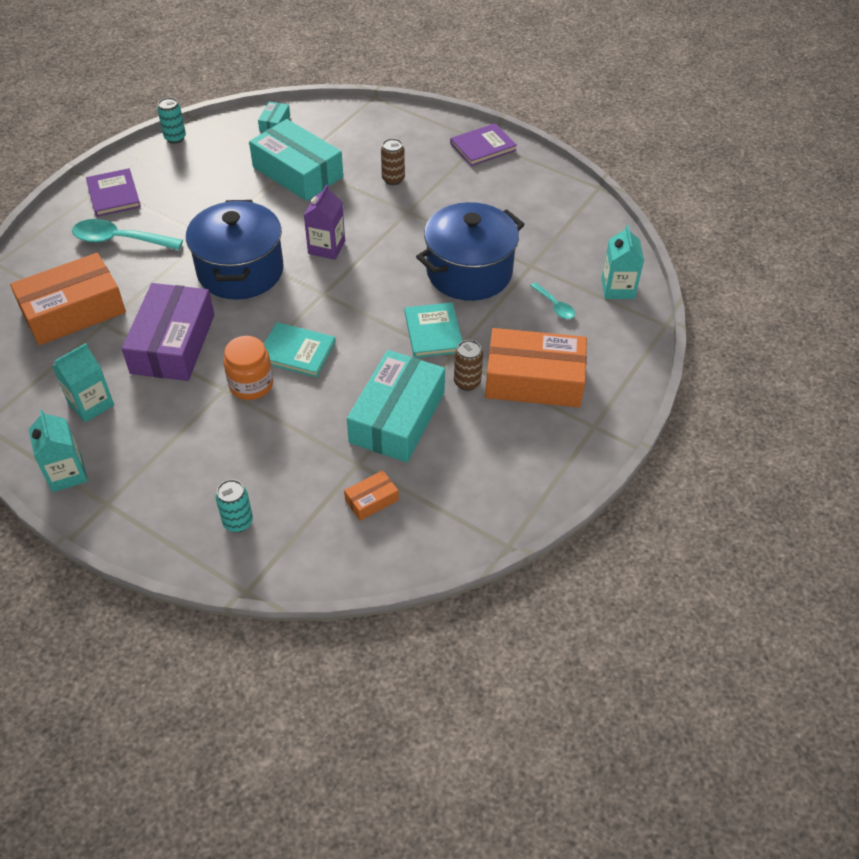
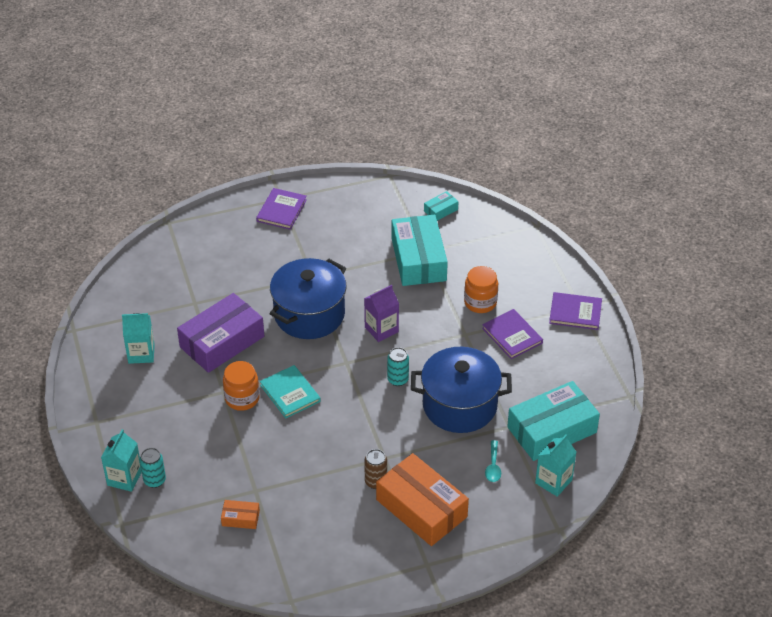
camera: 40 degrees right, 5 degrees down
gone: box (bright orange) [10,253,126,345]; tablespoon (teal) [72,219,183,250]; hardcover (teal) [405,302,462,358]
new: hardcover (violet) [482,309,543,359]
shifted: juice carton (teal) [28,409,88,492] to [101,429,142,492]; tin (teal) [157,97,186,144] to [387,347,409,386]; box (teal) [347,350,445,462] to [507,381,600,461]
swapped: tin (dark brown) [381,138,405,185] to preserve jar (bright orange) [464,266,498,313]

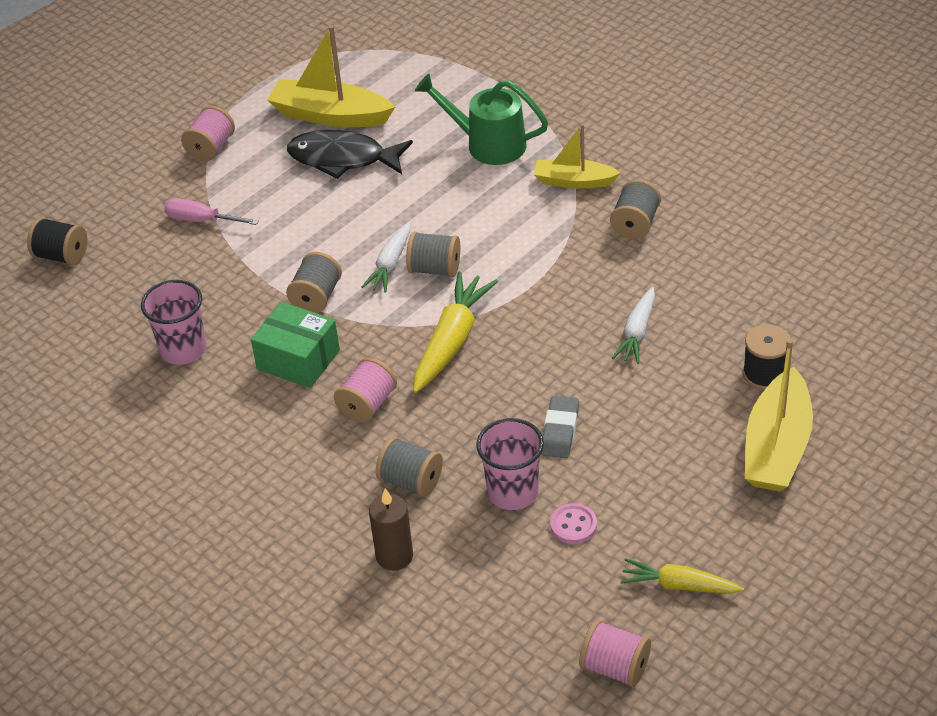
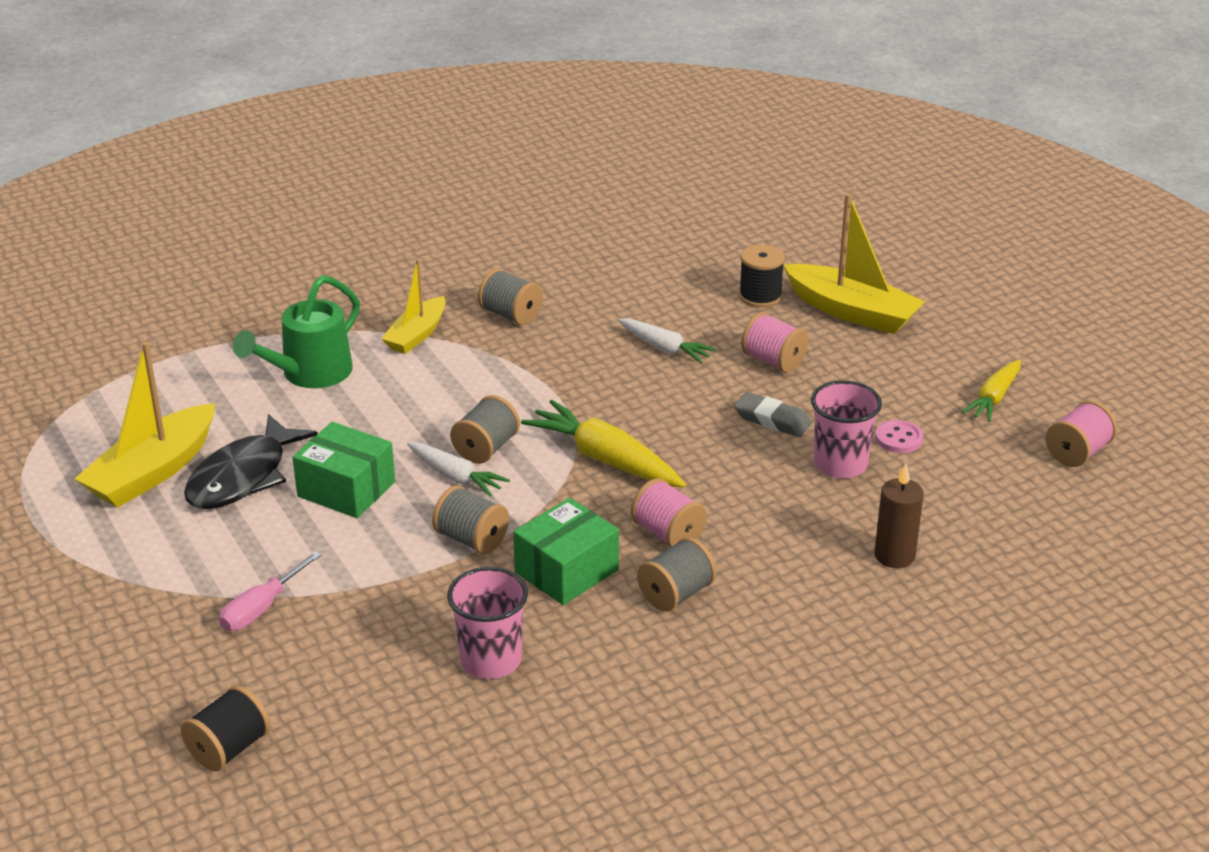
camera: 75 degrees left, 10 degrees down
new: box (emerald) [292,422,395,518]
shifted: bobbin (pink) [181,106,235,161] to [741,312,809,373]; bobbin (ash-grey) [376,437,443,497] to [637,537,717,612]

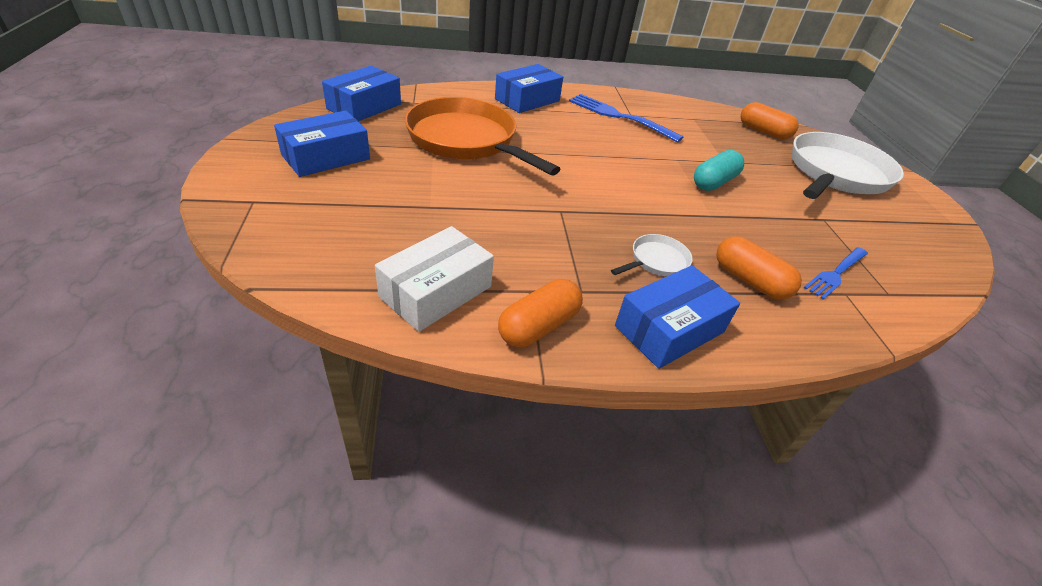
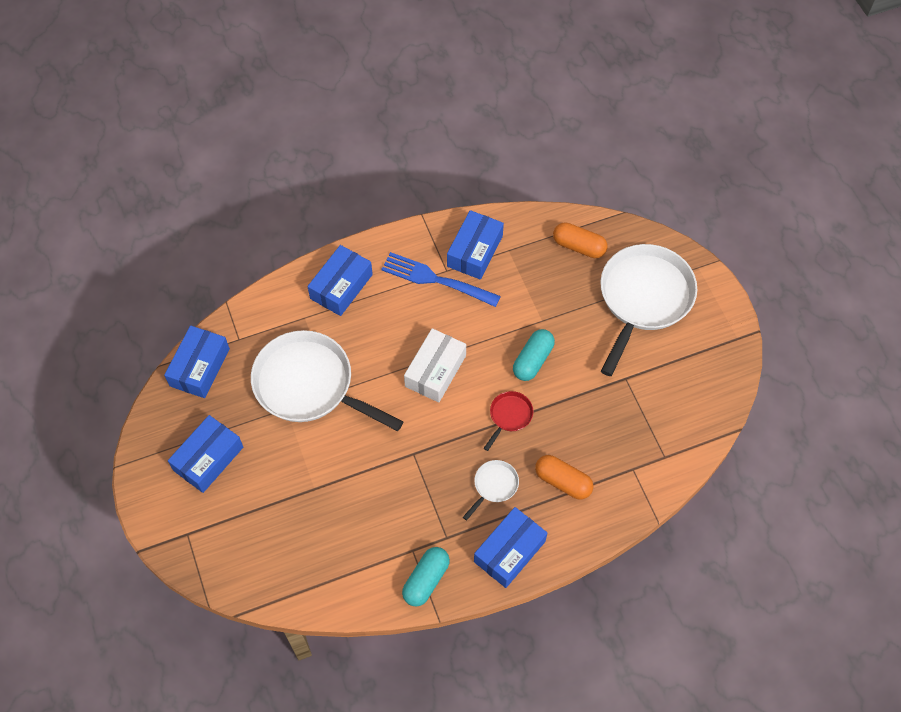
camera: 10 degrees left, 20 degrees up
gone: table fork (cobalt) [804,247,868,300]
new: box (cobalt) [447,210,504,280]; frying pan (red) [484,391,533,451]
shifted: box (pure white) [375,226,494,332] to [404,328,466,403]
repainted: frying pan (bright orange) [405,97,560,176] to frying pan (pure white) [251,330,404,431]; pill shape (bright orange) [498,279,583,347] to pill shape (teal) [402,547,450,607]

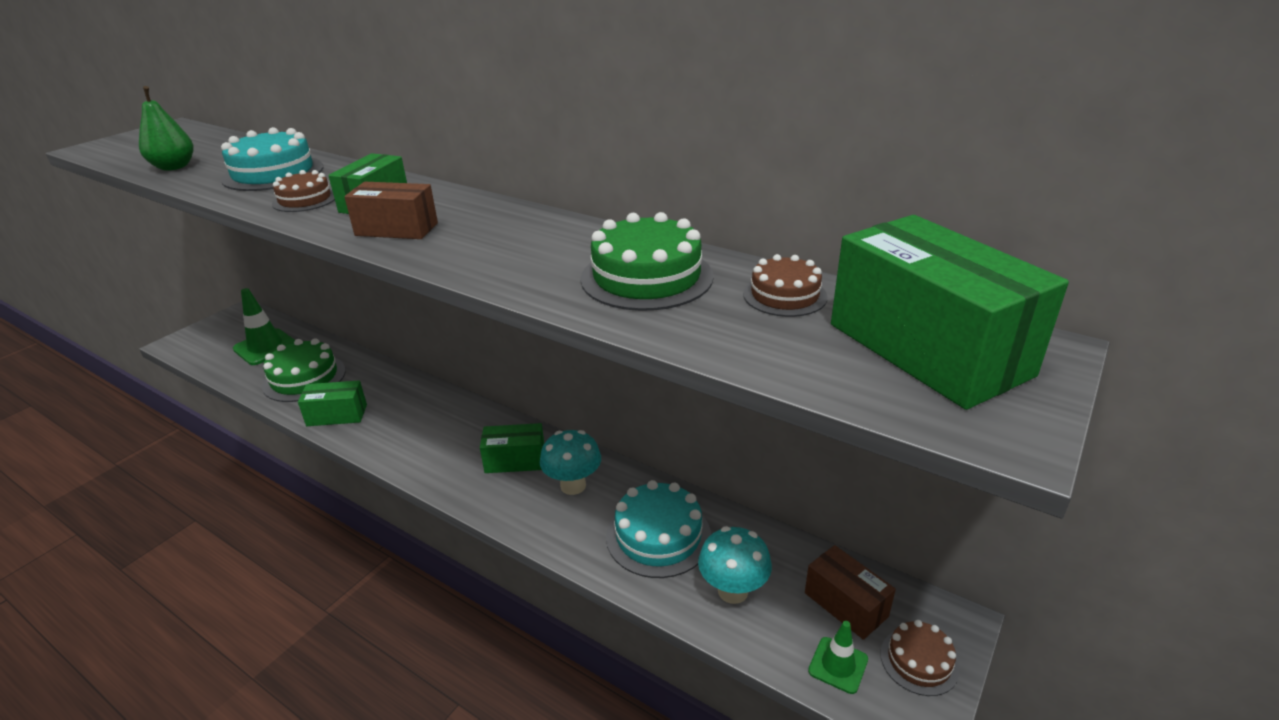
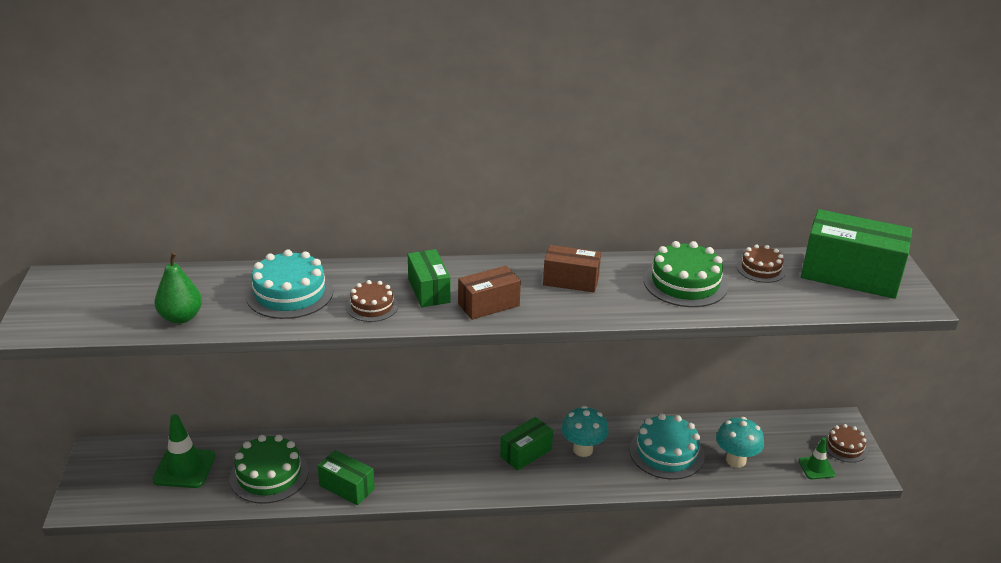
camera: 40 degrees left, 0 degrees up
shifted: box (dark brown) [805,545,896,640] to [543,245,601,293]
rotated: box (emerald) [298,380,367,426] = [318,450,375,505] 75 degrees clockwise

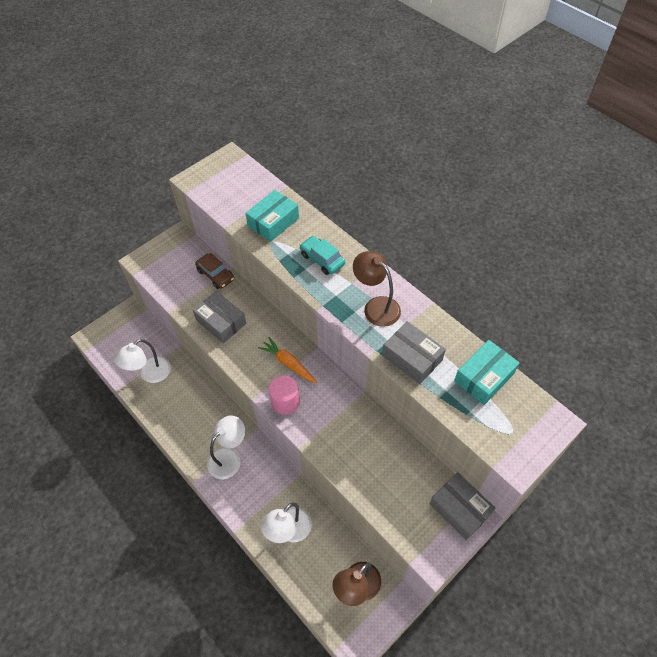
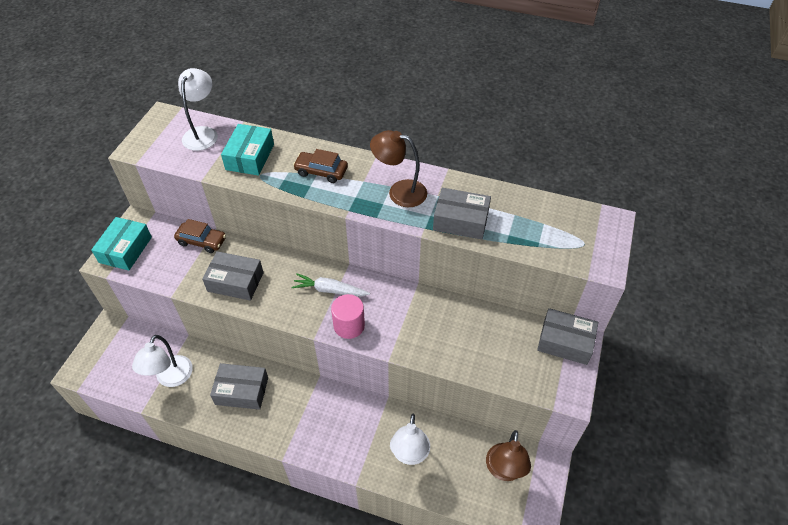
camera: 30 degrees left, 5 degrees down
new: box (ash-grey) [210,363,268,410]
shifted: desk lamp (pure white) [207,415,245,479] to [178,68,218,151]; box (teal) [454,340,519,405] to [91,217,152,271]
repainted: toy carrot (bright orange) [258,337,317,383] to toy carrot (pure white) [292,274,370,296]; automobile (teal) [300,236,345,275] to automobile (dark brown) [293,149,348,183]

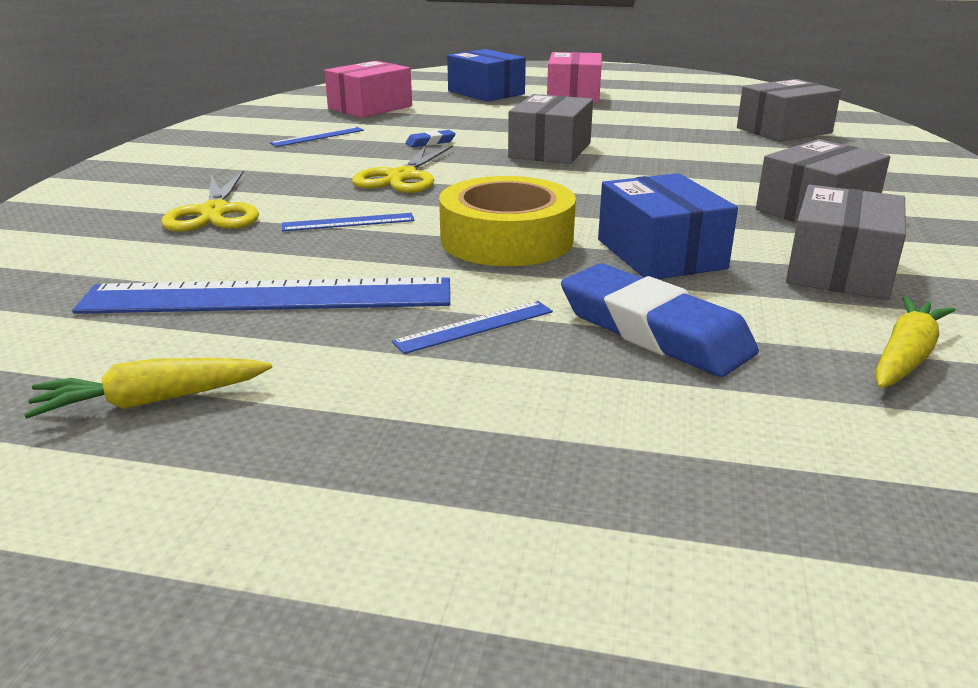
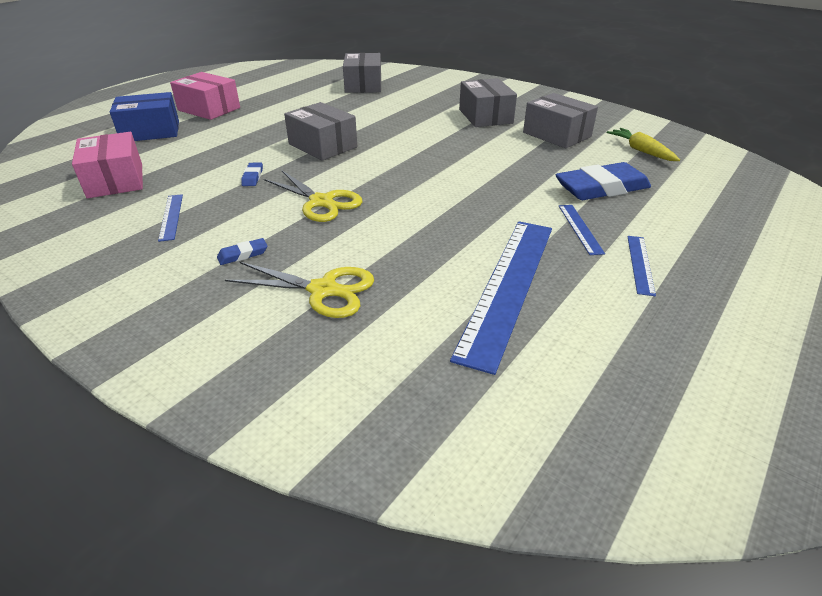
camera: 65 degrees left, 10 degrees up
gone: toy carrot (bright yellow) [24,358,272,419]; sticky tape (bright yellow) [439,176,576,266]; box (cobalt) [598,173,738,279]
new: gum eraser (cobalt) [217,238,268,265]
shifted: measuring stick (cobalt) [282,213,415,231] to [627,236,656,296]

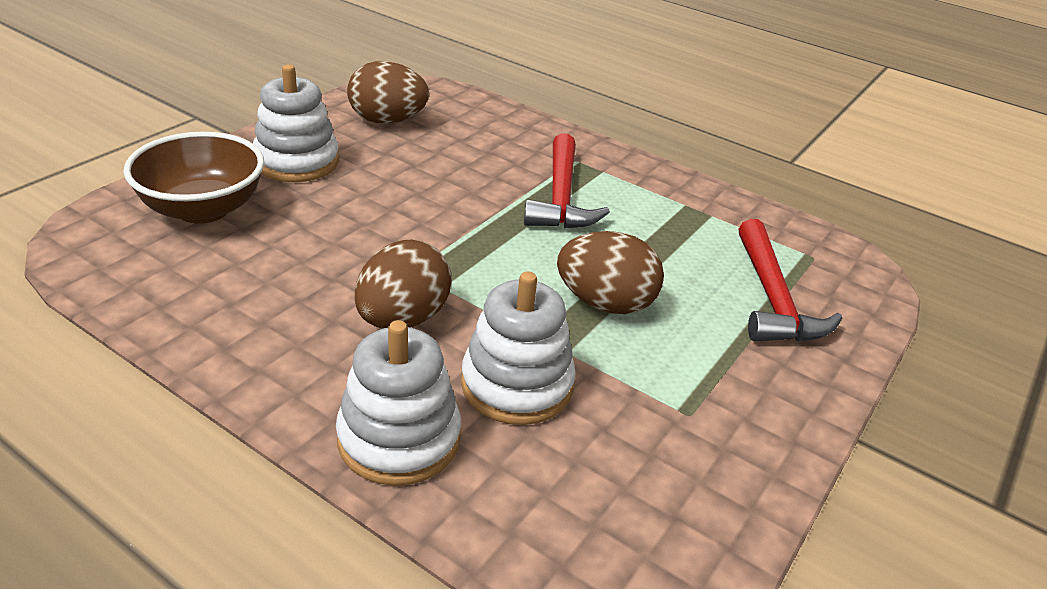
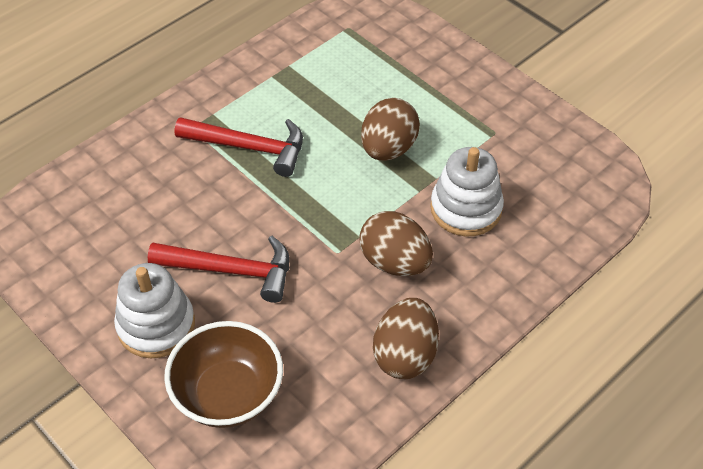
camera: 75 degrees left, 15 degrees up
gone: ring stacker (pure white) [336,320,461,486]
shifted: egg shape (dark brown) [347,61,429,123] to [373,298,439,379]; claw hammer (red) [739,219,842,342] to [148,236,289,303]

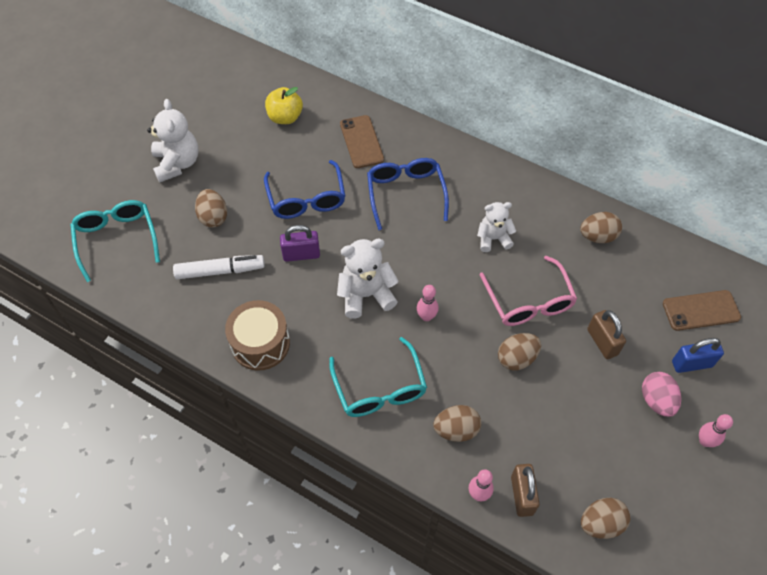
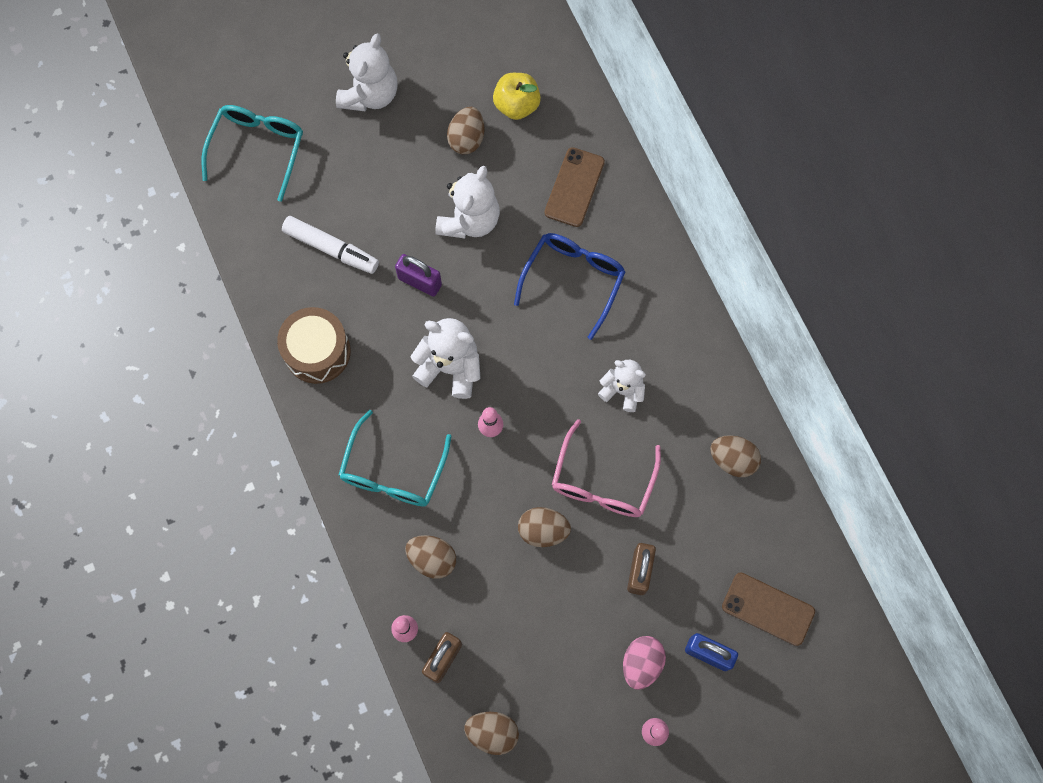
camera: 35 degrees right, 15 degrees up
shifted: egg shape (dark brown) [195,189,227,228] to [447,107,485,154]
swapped: eyeglasses (cobalt) [264,160,345,219] to teddy bear (pure white) [435,166,500,238]

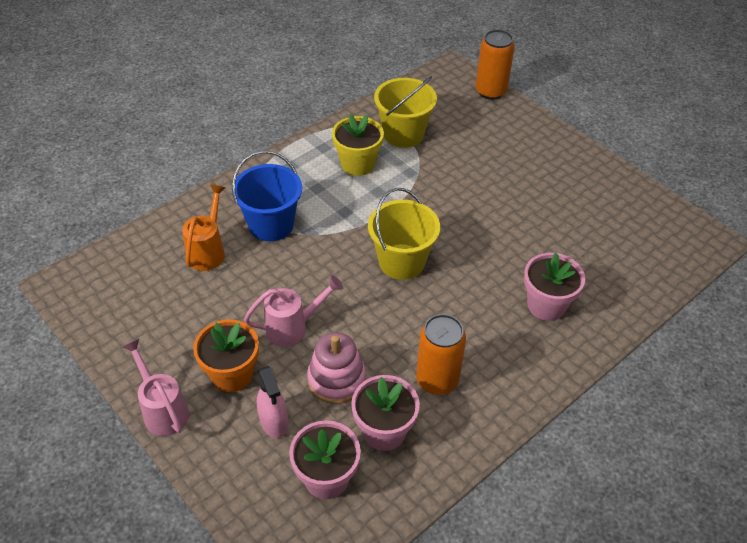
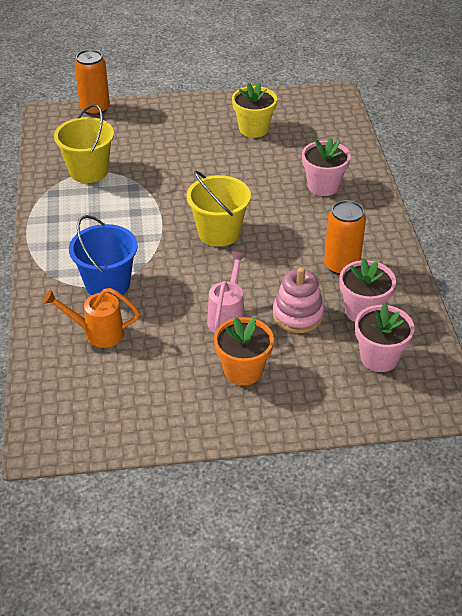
camera: 55 degrees left, 5 degrees down
gone: watering pot (pink) [122,339,189,436]; spray bottle (pink) [257,366,288,438]
shifted: plant pot (bright yellow) [332,115,384,176] to [232,82,277,138]
rotated: watering pot (bright orange) [182,184,225,271] = [42,288,140,348] 45 degrees counterclockwise

